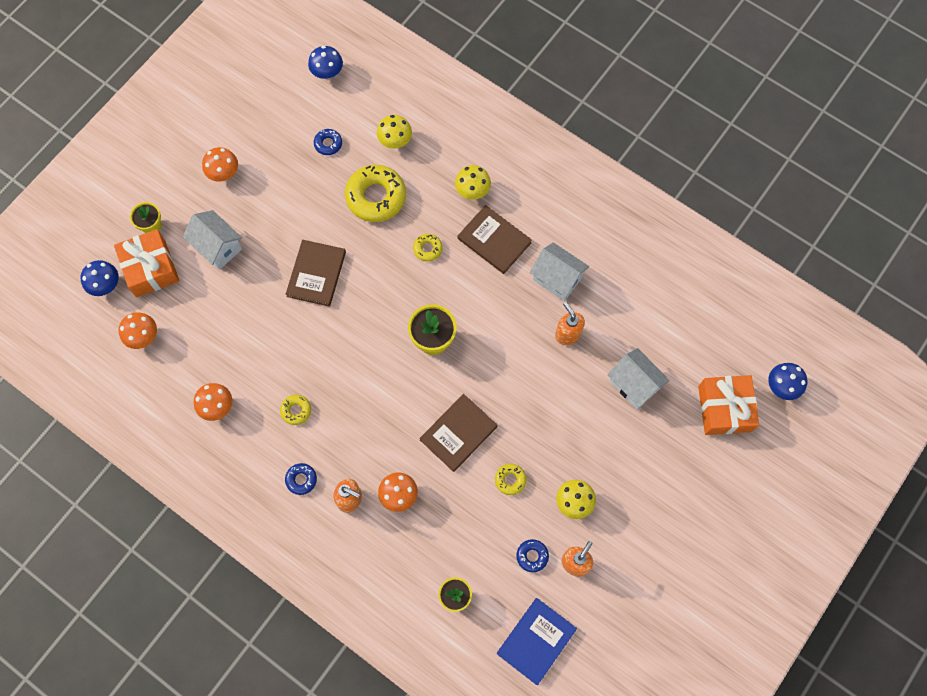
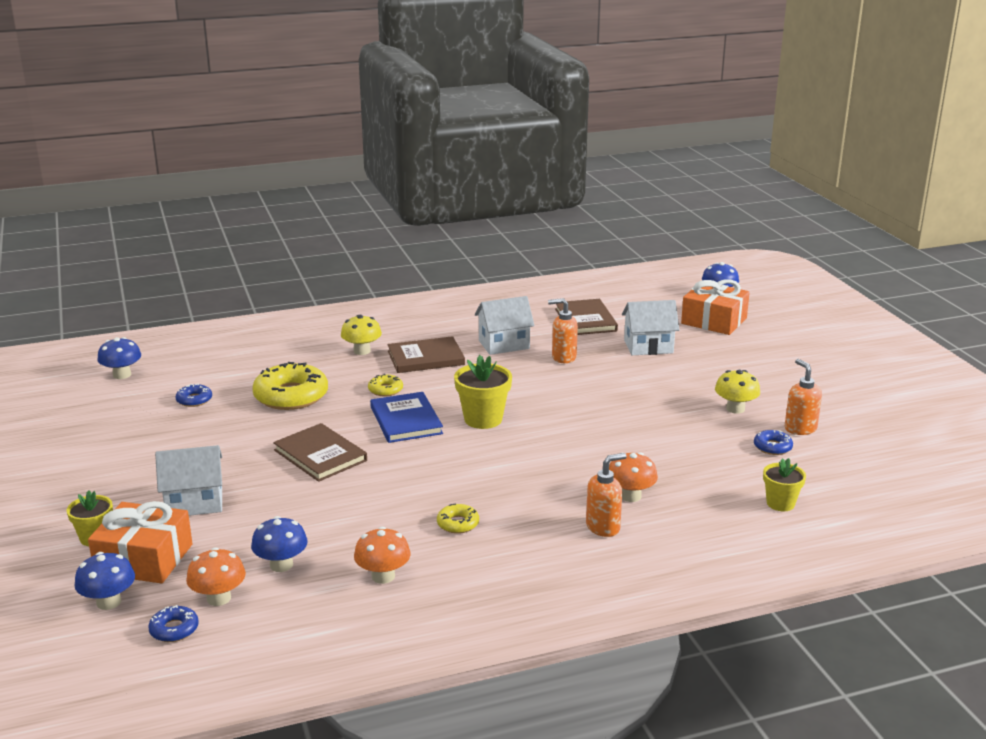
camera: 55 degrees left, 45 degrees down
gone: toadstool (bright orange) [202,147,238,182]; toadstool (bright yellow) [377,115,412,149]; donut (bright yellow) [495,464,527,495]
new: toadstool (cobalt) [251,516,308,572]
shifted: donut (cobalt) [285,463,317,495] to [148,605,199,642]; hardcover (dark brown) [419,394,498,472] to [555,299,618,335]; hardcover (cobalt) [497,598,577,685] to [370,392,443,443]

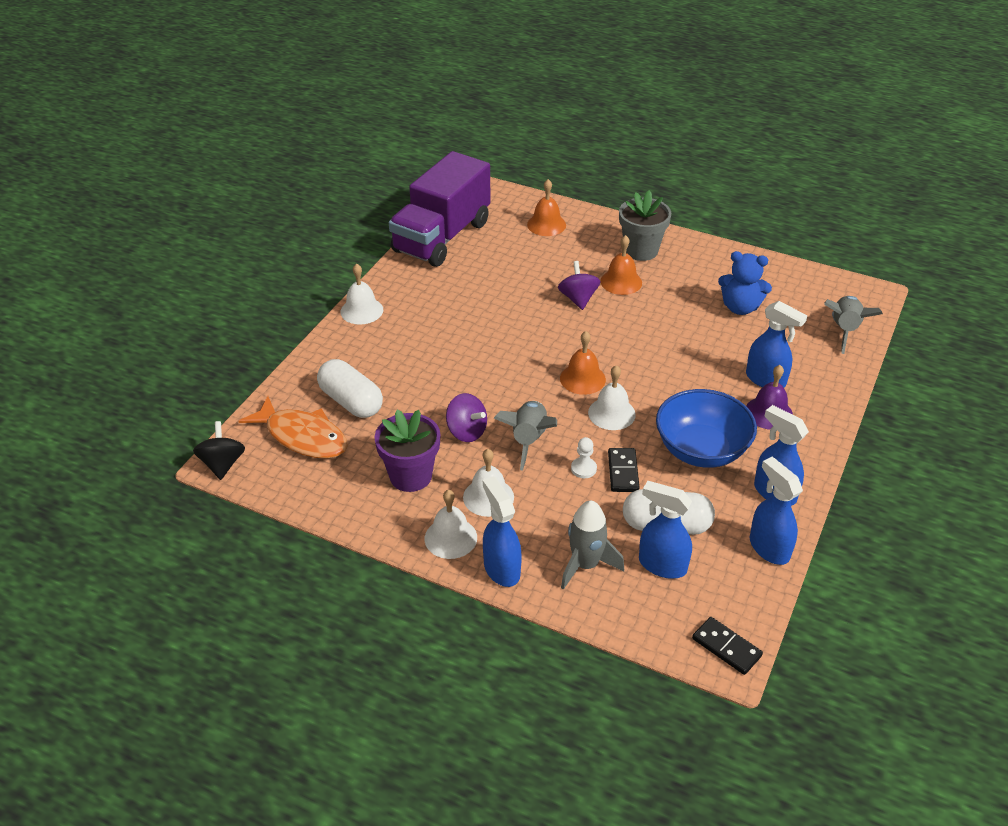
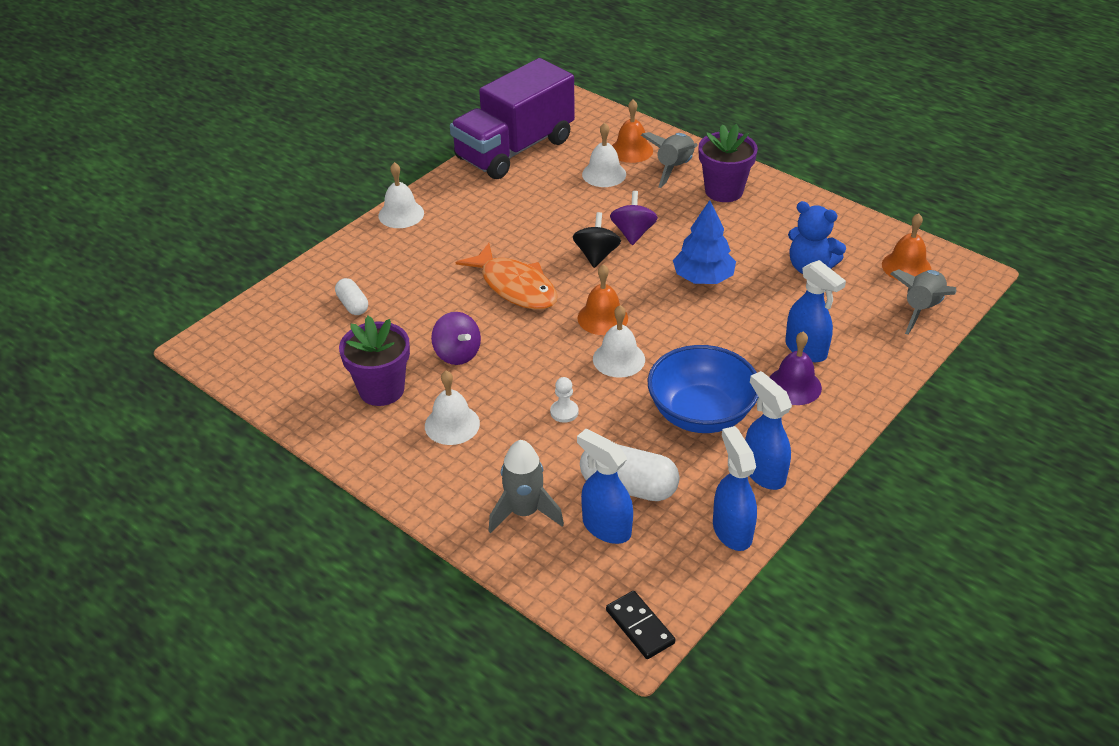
camera: 15 degrees right, 0 degrees up
gone: spray bottle (cobalt) [483,476,522,587]; domino tile (black) [608,448,640,492]
new: tree (cobalt) [673,200,736,284]
shifted: whirligig (black) [193,421,245,480] to [573,212,621,268]; toy fish (bright orange) [239,396,348,459] to [456,243,557,310]; hand bell (pure white) [425,490,477,559] to [582,123,626,187]; toy rocket (ash-grey) [494,401,557,471] to [641,132,698,188]; hand bell (bright orange) [601,235,642,295] to [882,213,932,281]
repainted: plant pot (ash-grey) [619,190,671,261] to plant pot (violet) [699,124,758,202]
scaled: pill shape (pure white) [317,359,383,418] = [335,278,368,315] x0.57

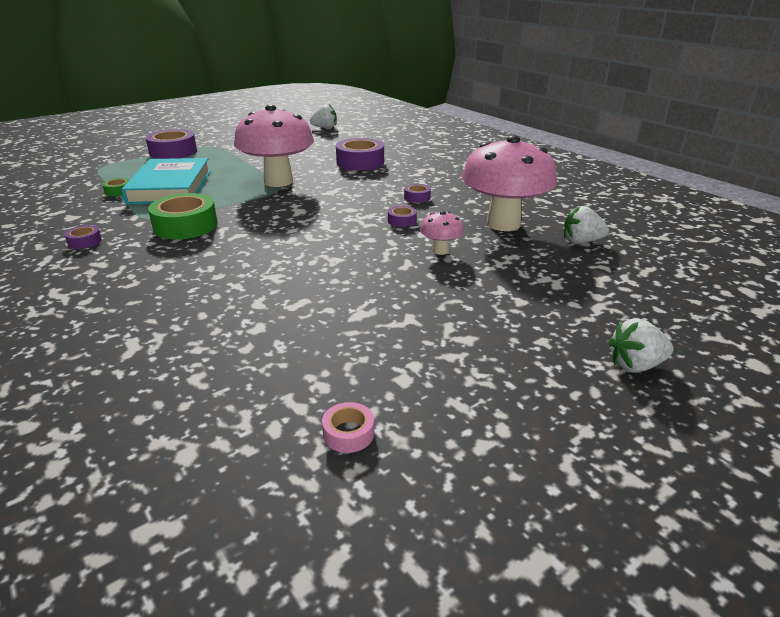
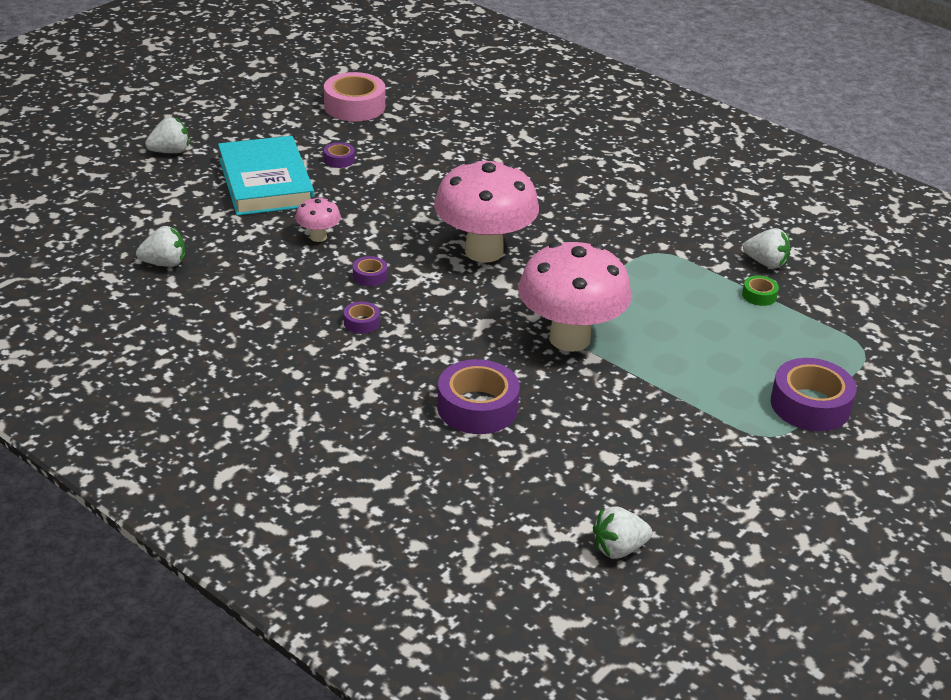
camera: 165 degrees right, 5 degrees up
gone: sticky tape (emerald) [148,193,218,239]
new: toy strawberry (pure white) [743,228,790,269]
shifted: sticky tape (violet) [64,225,102,249] to [324,142,355,168]; hardcover (teal) [122,158,211,204] to [218,136,314,216]; toadstool (pink) [462,135,557,231] to [434,159,539,263]
scaled: sticky tape (pink) [322,402,374,453] = [324,72,385,121] x2.10

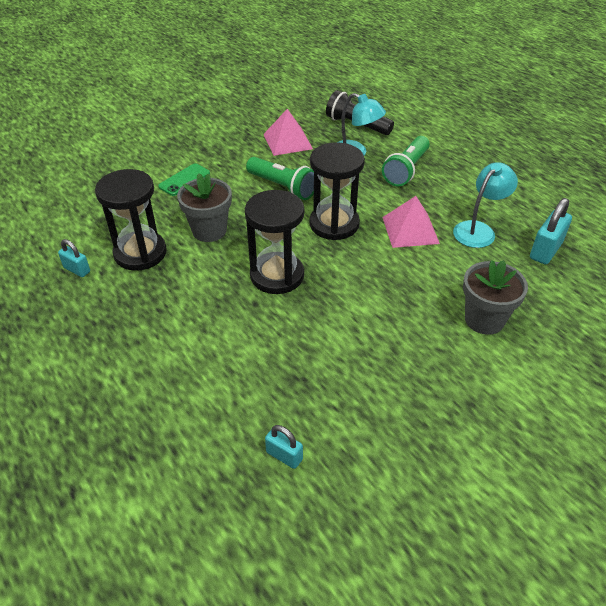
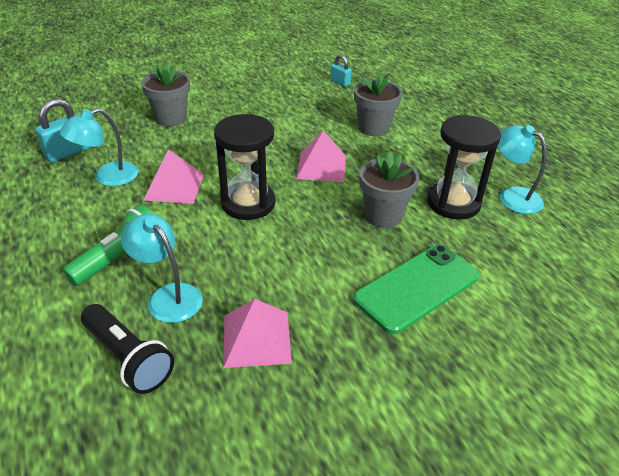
camera: 170 degrees left, 5 degrees down
gone: pocket torch (emerald) [246,157,314,200]
new: plant pot (ash-grey) [354,74,402,136]
swapped: padlock (teal) [58,239,90,277] to desk lamp (teal) [497,125,547,214]; hourglass (black) [245,190,304,294] to pyramid (pink) [296,130,346,182]
scaled: mobile phone (emerald) [158,163,210,196] = [353,245,480,334] x1.83

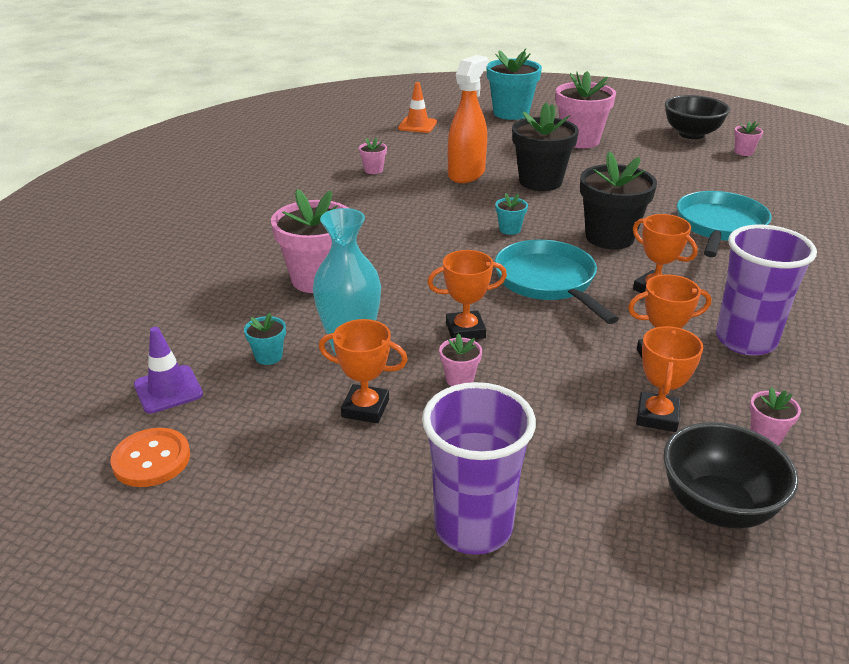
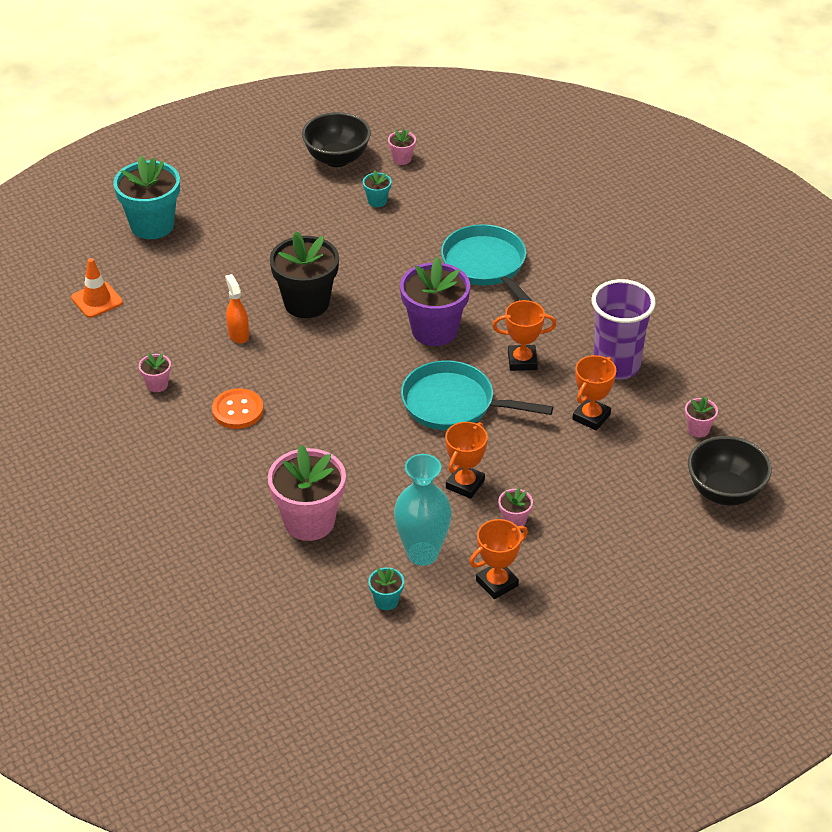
camera: 50 degrees left, 10 degrees up
gone: traffic cone (violet) [134,327,203,414]; beaker (violet) [422,382,536,555]; plant pot (pink) [556,71,616,148]; award cup (bright orange) [636,326,703,432]
shifted: shirt button (bright orange) [111,428,190,487] to [212,388,263,429]; plant pot (teal) [495,193,528,235] to [363,170,392,207]
repainted: plant pot (black) [580,151,657,249] to plant pot (violet) [400,257,470,346]
scaled: spray bottle (bright orange) [448,55,488,183] = [225,274,249,344] x0.54

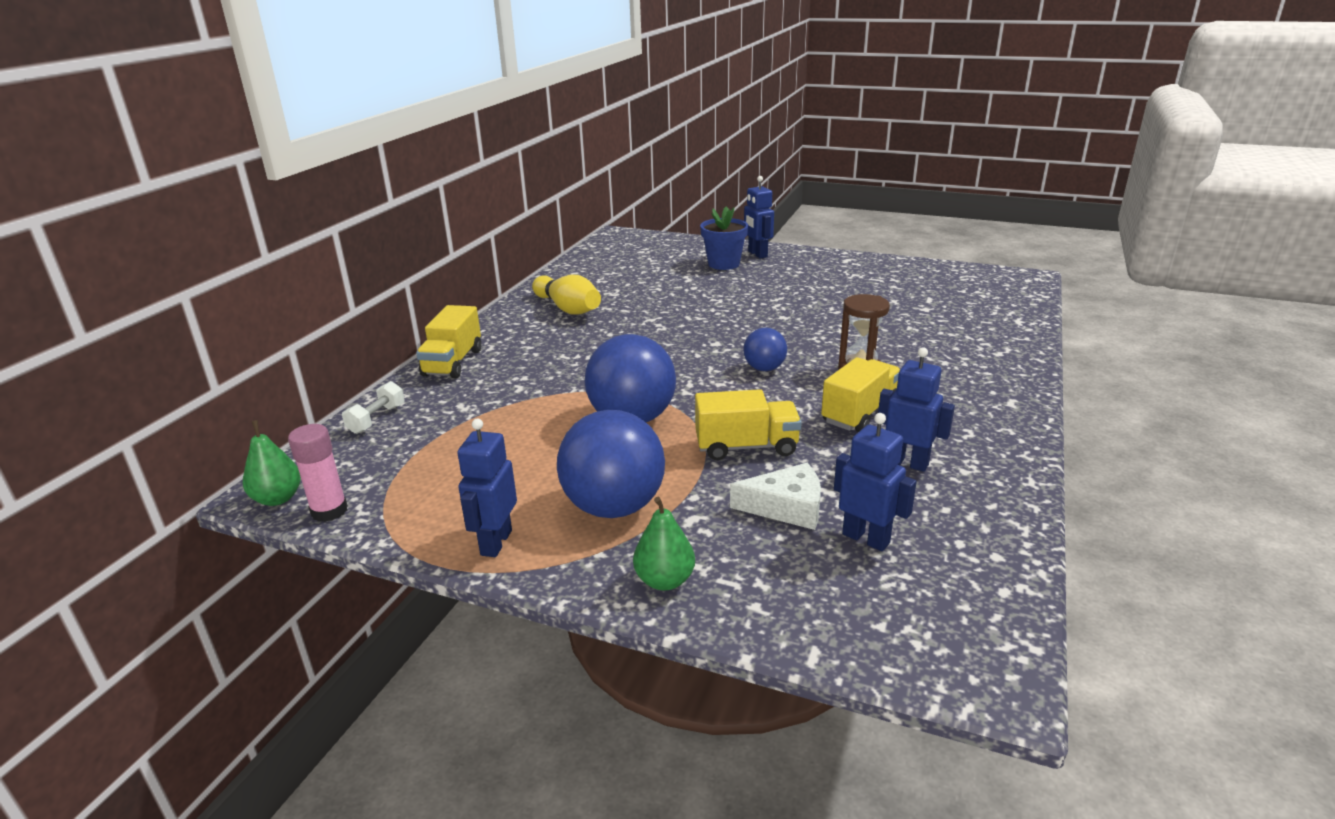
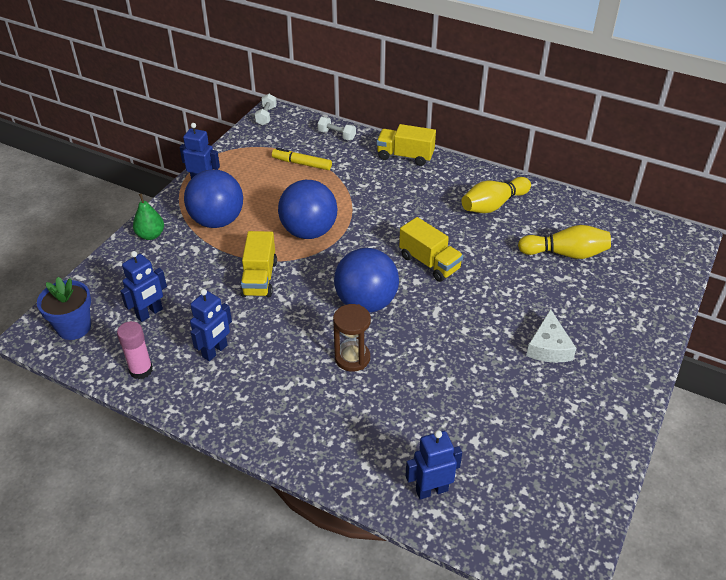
camera: 95 degrees right, 15 degrees up
new: marker (bright yellow) [272,148,332,170]; tenpin (bright yellow) [518,225,611,259]
shifted: glue stick (pink) [288,424,348,522] to [117,321,153,379]; plant pot (cobalt) [700,206,749,270] to [37,277,91,340]; cheese wedge (pure white) [730,463,821,530] to [526,309,576,363]; toy robot (cobalt) [744,176,774,259] to [406,430,462,499]; toy truck (bright yellow) [821,357,901,432] to [399,217,463,282]
swapped: pear fruit (emerald) [243,420,301,506] to free weight (pure white) [255,94,277,126]
scaled: sphere (cobalt) [744,328,787,371] = [334,248,399,313] x1.87

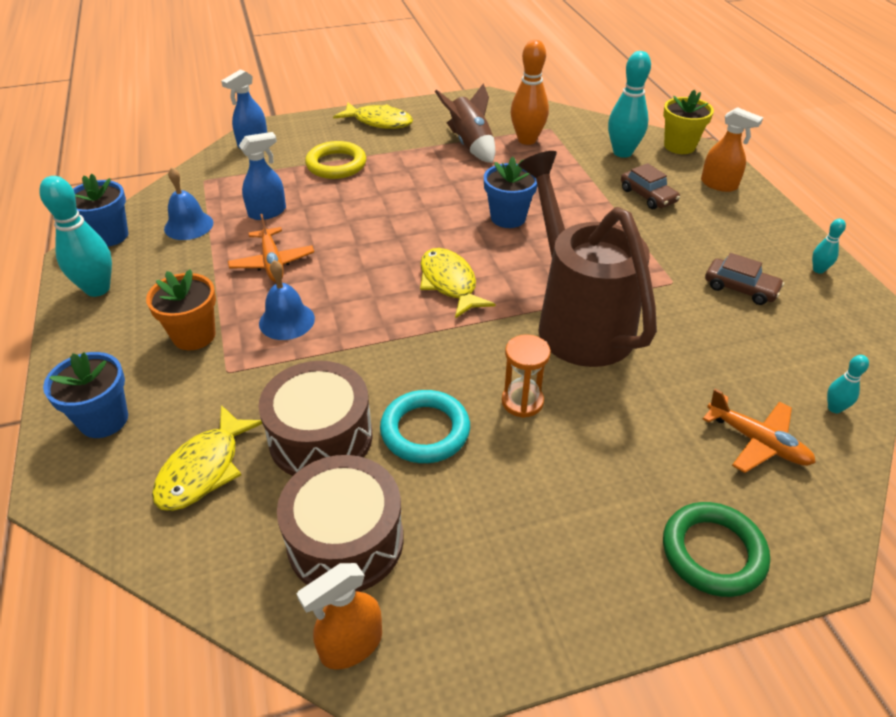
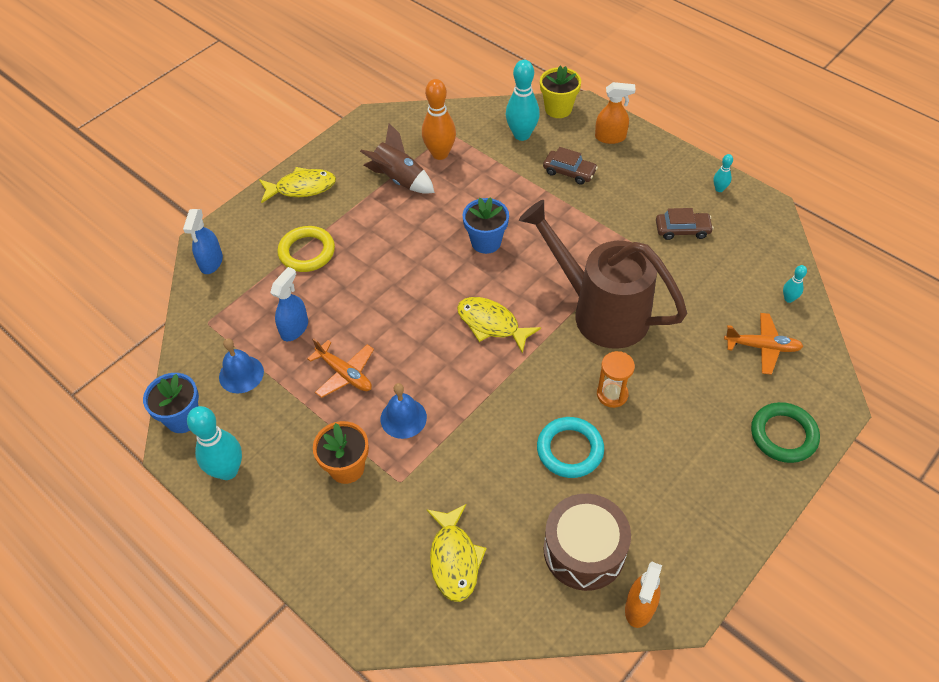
camera: 30 degrees left, 10 degrees up
gone: plant pot (cobalt) [43,352,128,438]; toy drum (dark brown) [258,361,373,476]

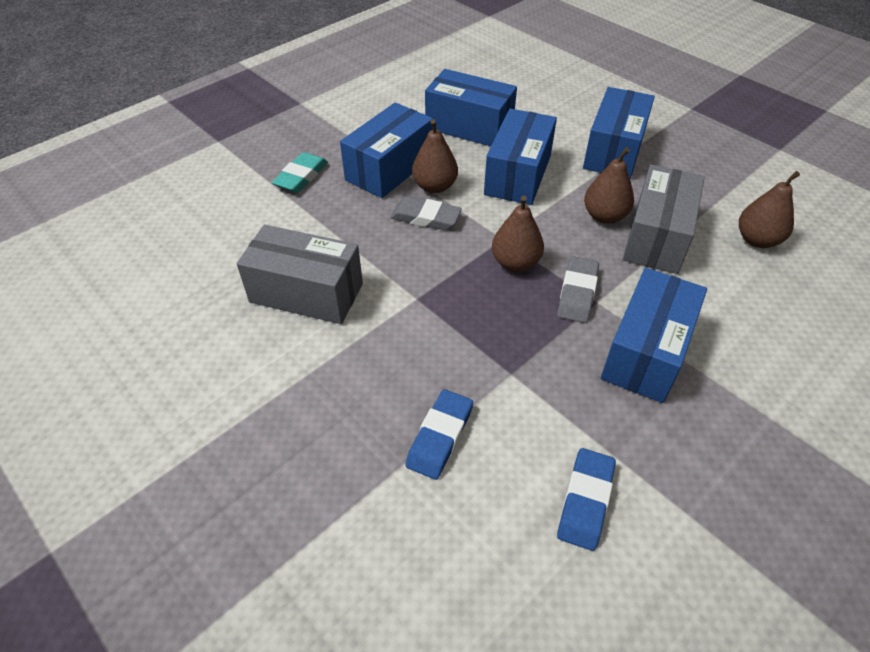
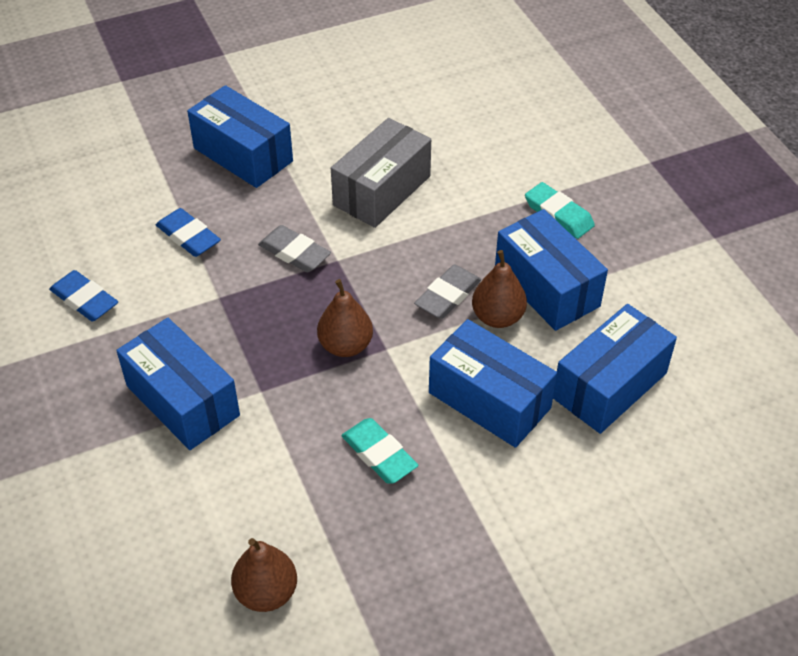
camera: 110 degrees right, 0 degrees up
gone: box (ash-grey) [623,165,705,274]
shifted: gum eraser (ash-grey) [557,256,599,323] to [258,225,331,272]; box (cobalt) [583,87,655,179] to [187,85,293,188]
swapped: pear fruit (dark brown) [584,147,634,224] to gum eraser (teal) [341,418,418,484]

